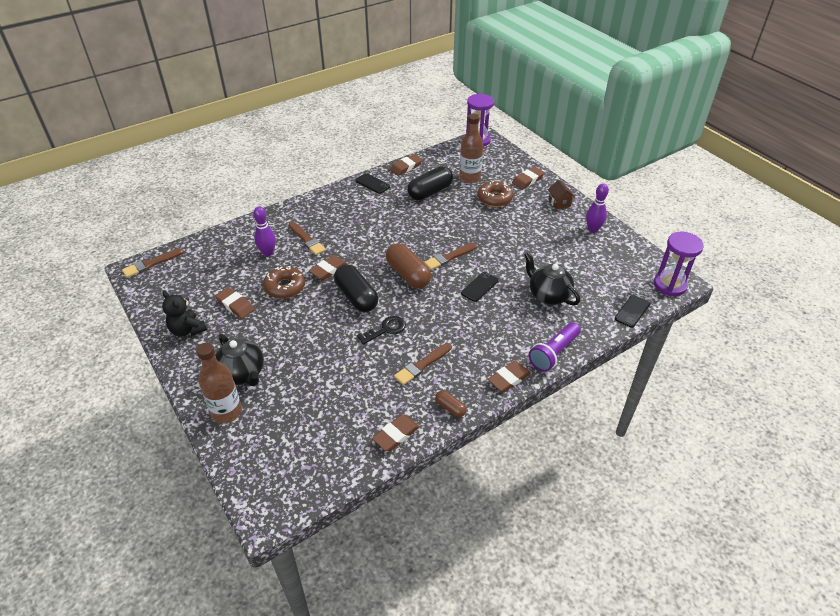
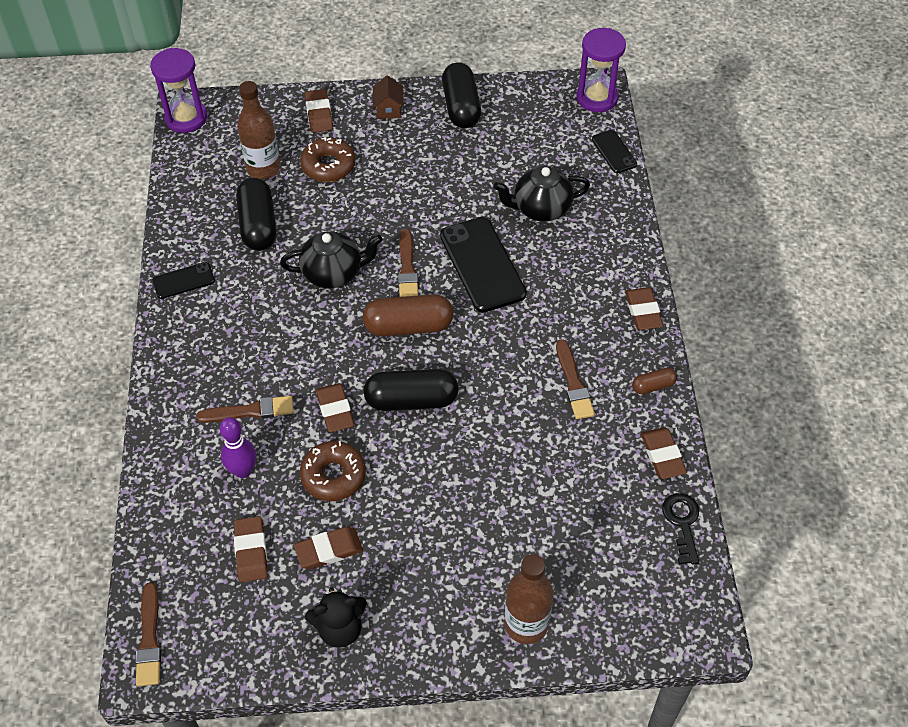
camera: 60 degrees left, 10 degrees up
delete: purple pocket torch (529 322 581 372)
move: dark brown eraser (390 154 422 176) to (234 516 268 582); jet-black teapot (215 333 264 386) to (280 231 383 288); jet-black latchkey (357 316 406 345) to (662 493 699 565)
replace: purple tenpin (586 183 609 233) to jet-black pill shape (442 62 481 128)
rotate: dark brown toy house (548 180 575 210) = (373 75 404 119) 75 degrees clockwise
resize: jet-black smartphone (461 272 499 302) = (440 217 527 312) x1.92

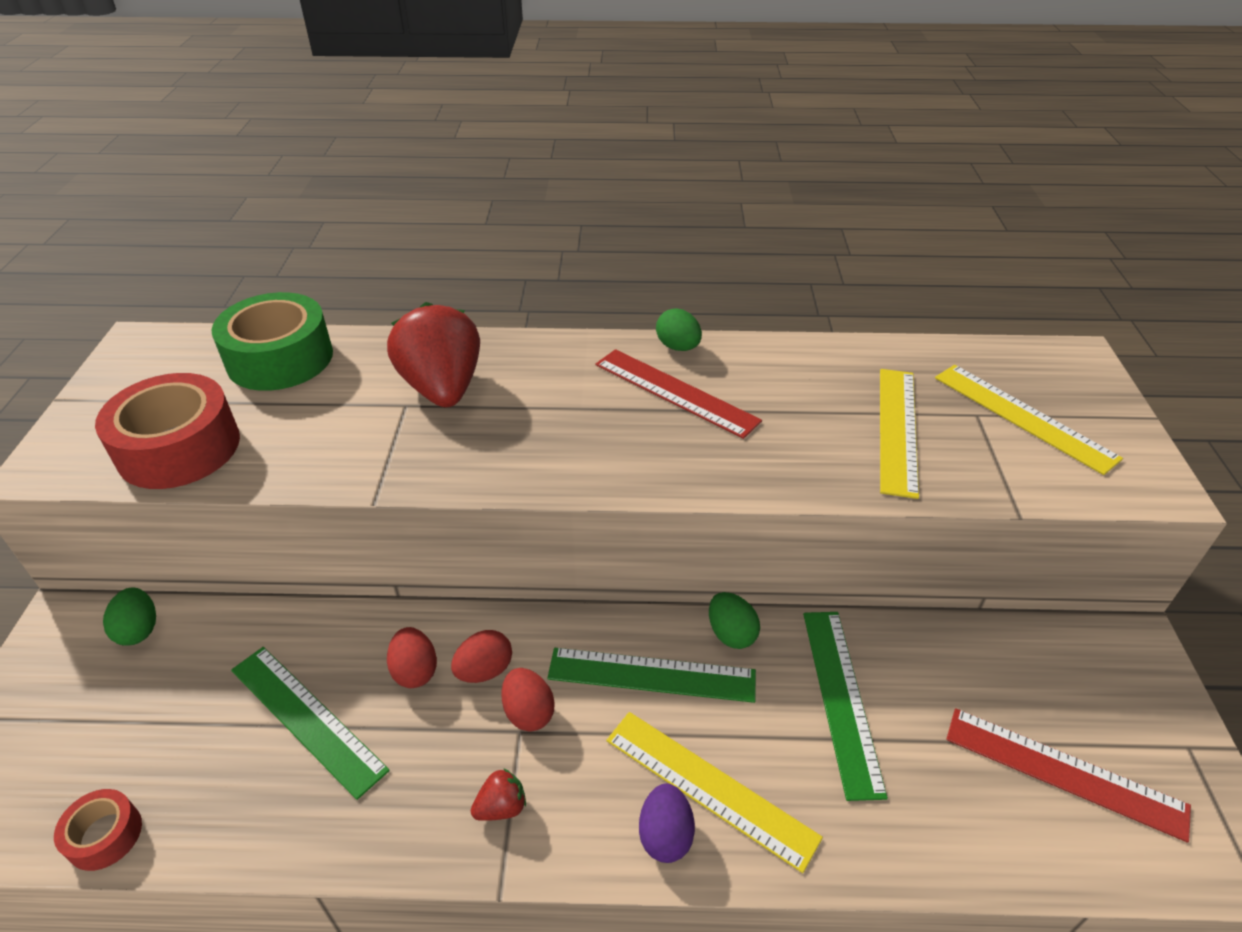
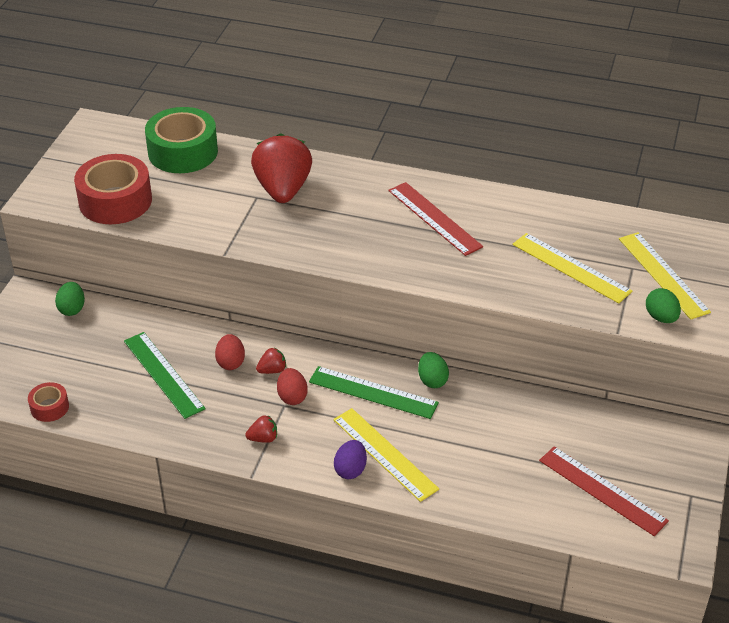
camera: 15 degrees right, 0 degrees up
delete: emerald measuring stick (803 612 888 801)
move: emerald toy egg (656 308 702 351) to (646 288 681 323)
replace: red toy egg (451 630 512 683) to red toy strawberry (256 347 286 374)
rotate: golden measuring stick (880 369 919 499) = (513 233 632 303) 75 degrees counterclockwise

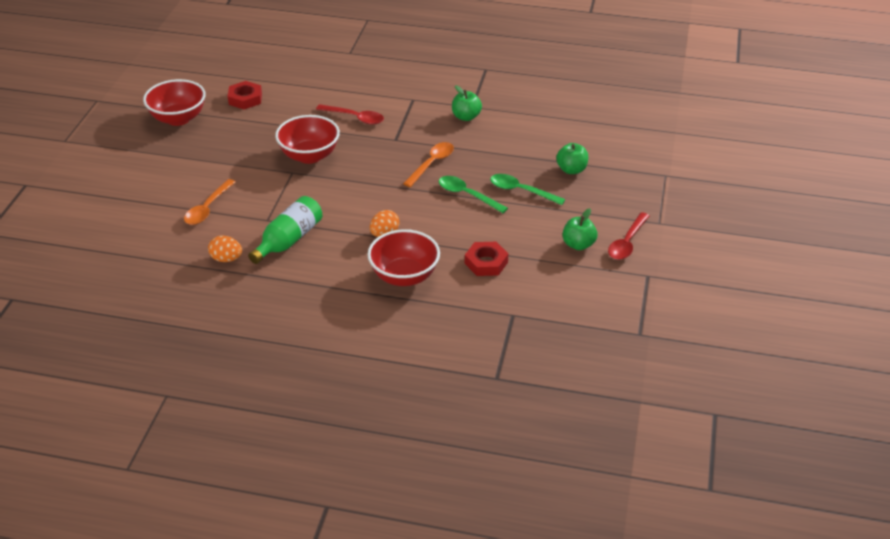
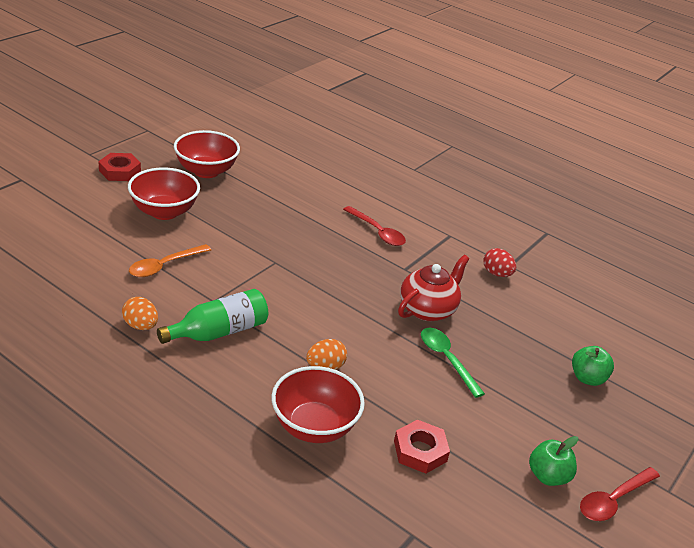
camera: 20 degrees right, 5 degrees down
delete: emerald spoon (490 174 566 205)
move: red hex nut (228 81 262 109) to (98 153 141 181); red bowl (275 115 340 164) to (128 167 200 220)
replace: orange spoon (403 142 454 187) to red teapot (398 255 469 321); emerald apple fruit (452 85 482 121) to red toy egg (483 248 516 277)

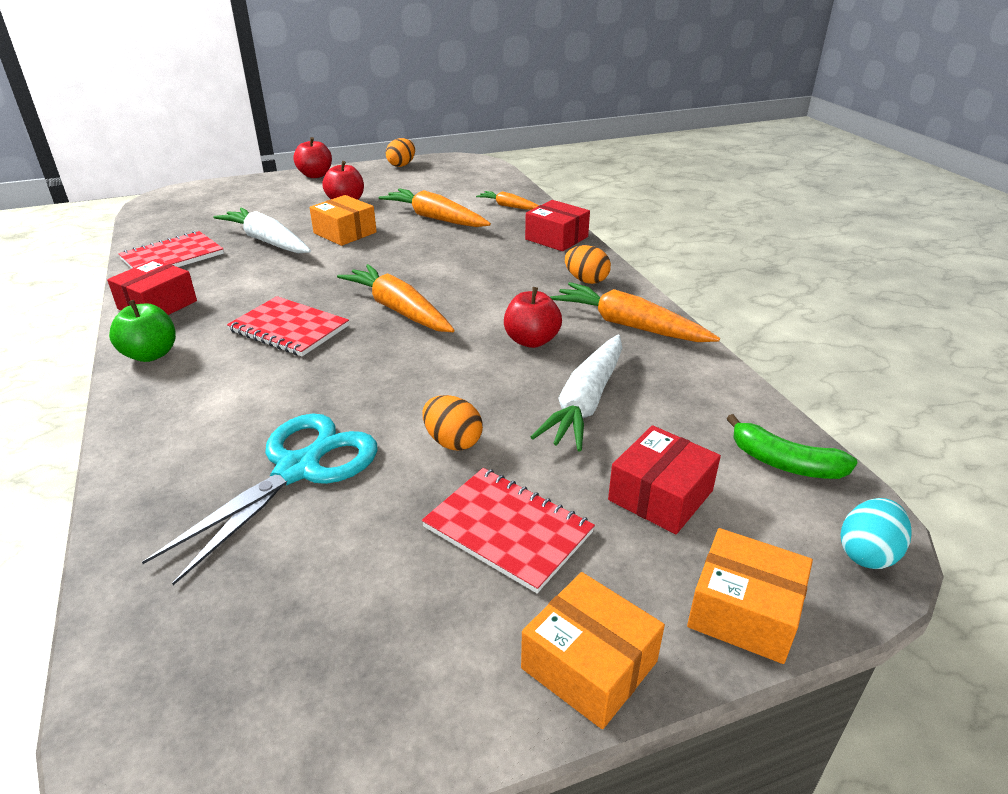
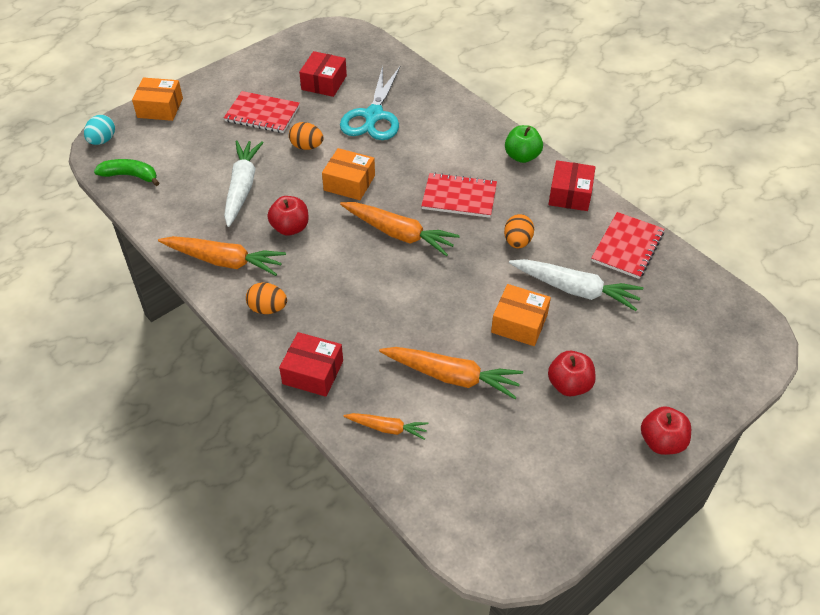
camera: 160 degrees right, 15 degrees up
move: red package (608 425 721 534) to (299 51 347 97); orange package (521 572 665 729) to (322 148 375 200); orange toy egg (386 138 415 167) to (504 214 534 248)

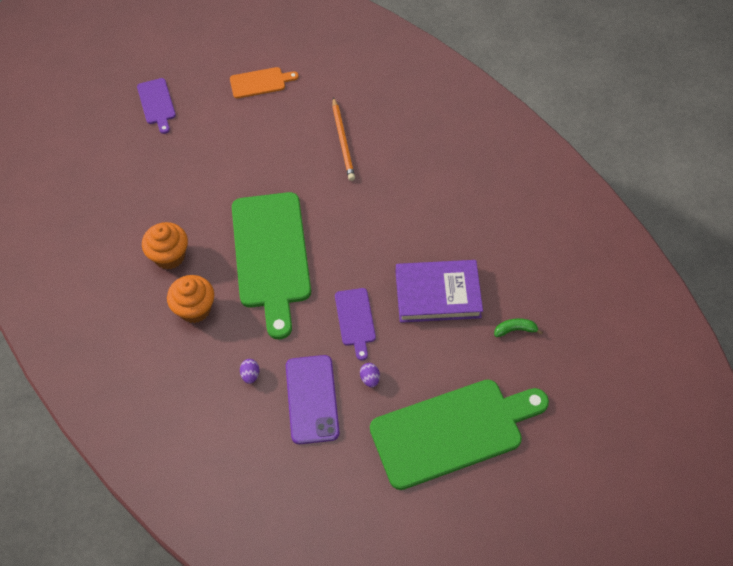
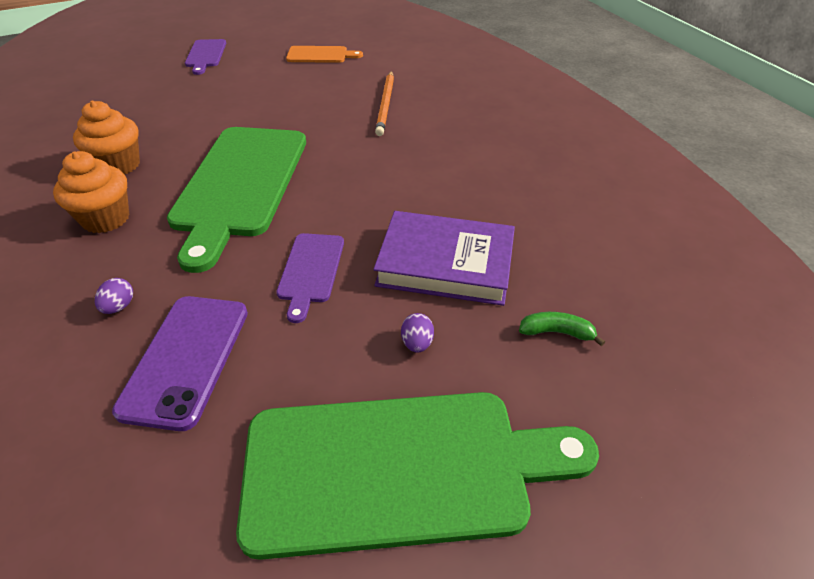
camera: 15 degrees right, 15 degrees down
move: purple toy egg (360 363 380 387) to (401 313 434 353)

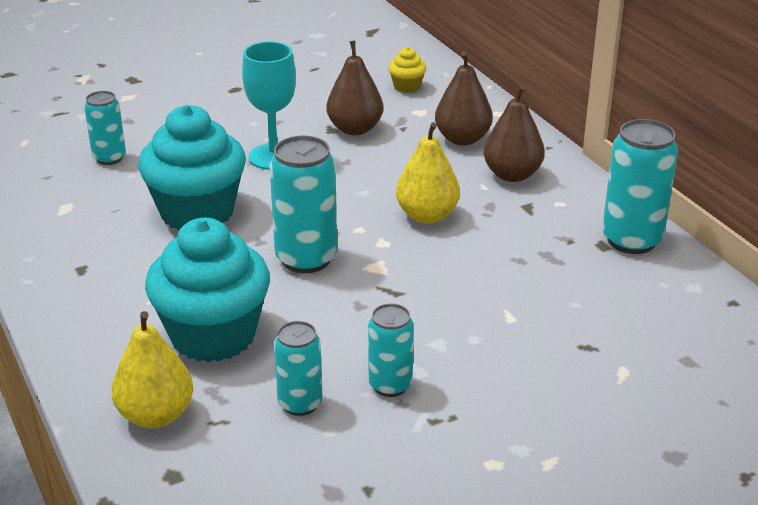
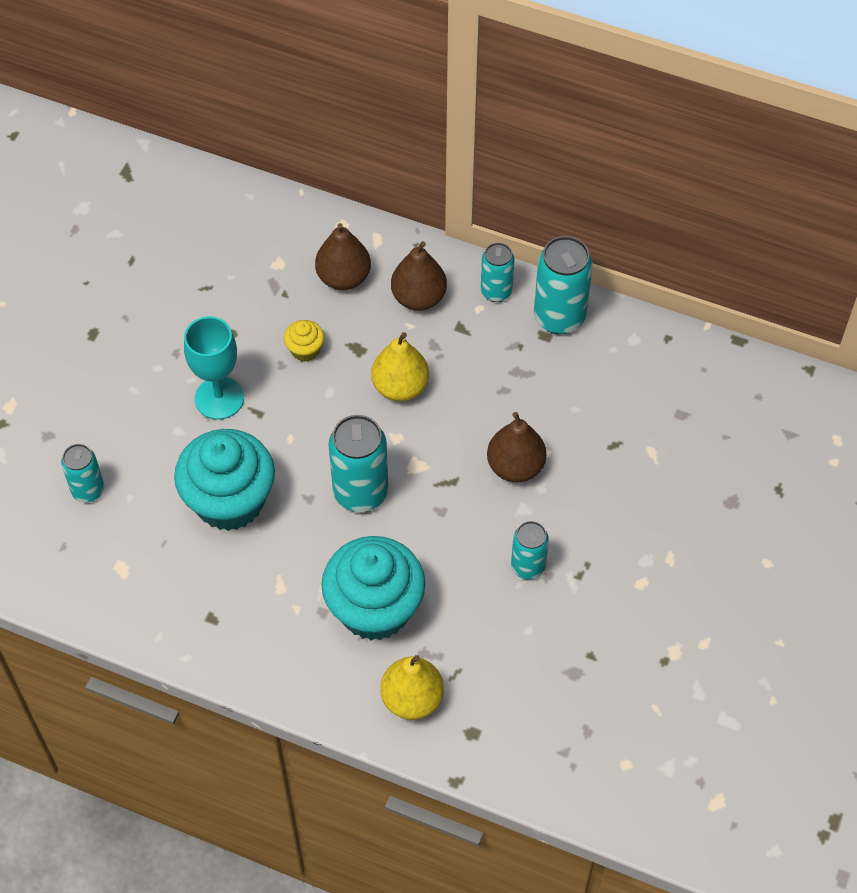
camera: 40 degrees left, 25 degrees up
move: golden cupcake (389 47 426 93) to (284 320 324 362); teal can (274 321 322 416) to (481 243 514 302); dark brown pear (326 41 383 135) to (487 412 546 482)

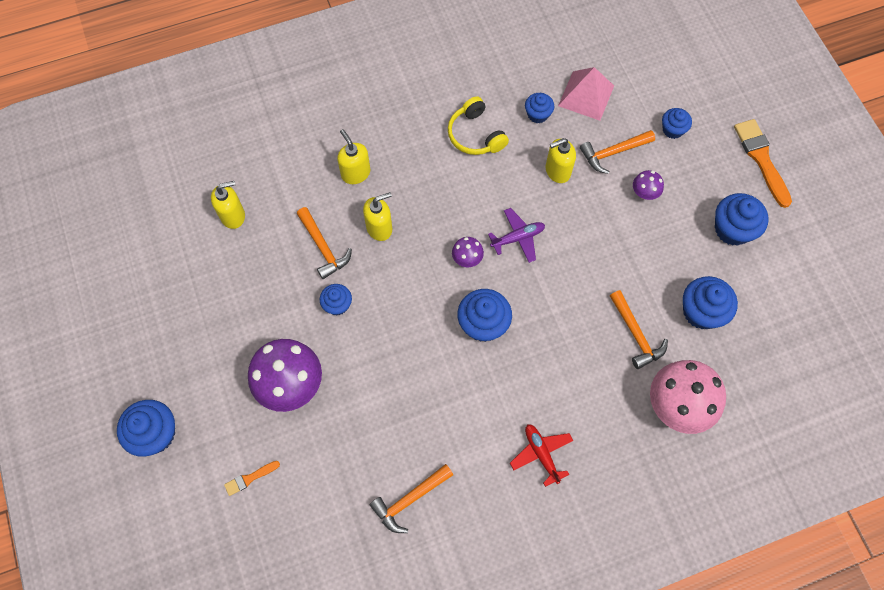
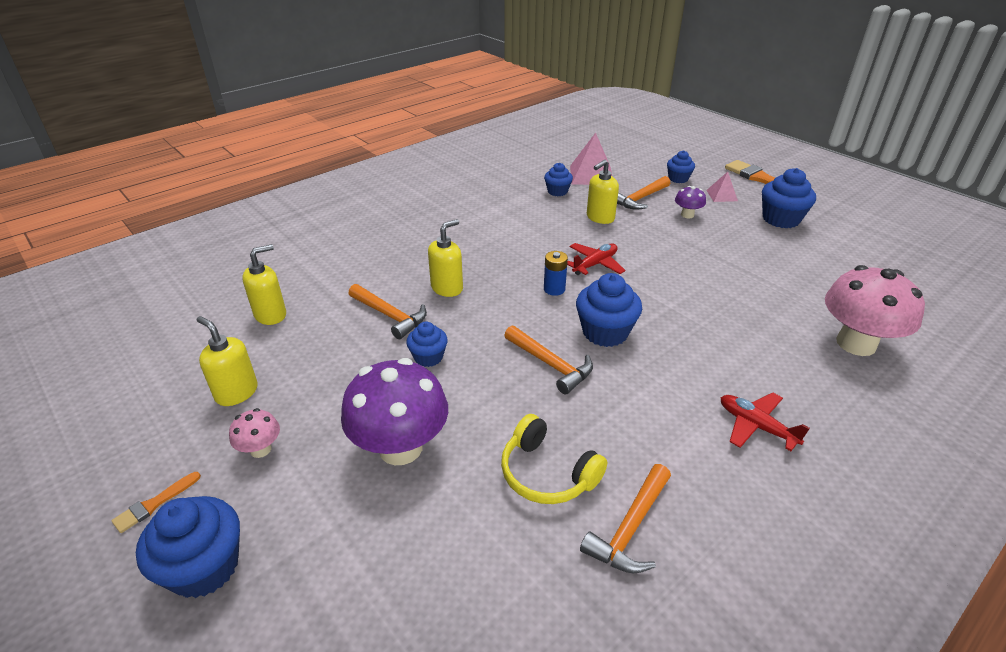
camera: 20 degrees left, 30 degrees down
delete: cobalt cupcake (683 276 738 329)
insert: rose-pink toadstool (229 408 280 458); rose-pink pyramid shape (706 172 738 202)
move: orange brush (224 461 280 496) to (111 472 201 533); golden soap pump (337 129 370 184) to (197 316 258 406); golden over-ear headphones (448 96 509 155) to (501 414 607 504); orange hammer (610 290 668 369) to (504 325 593 394)
replace: purple toadstool (452 237 484 267) to cobalt AA battery (544 251 568 296)
recolor: purple aeroplane (488 208 545 263) to red aeroplane (567 243 626 275)

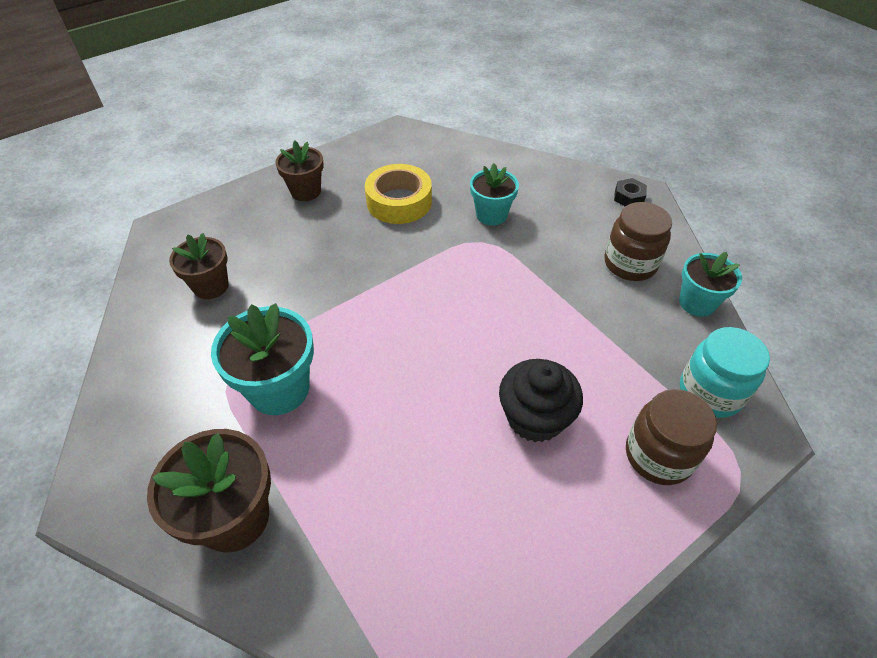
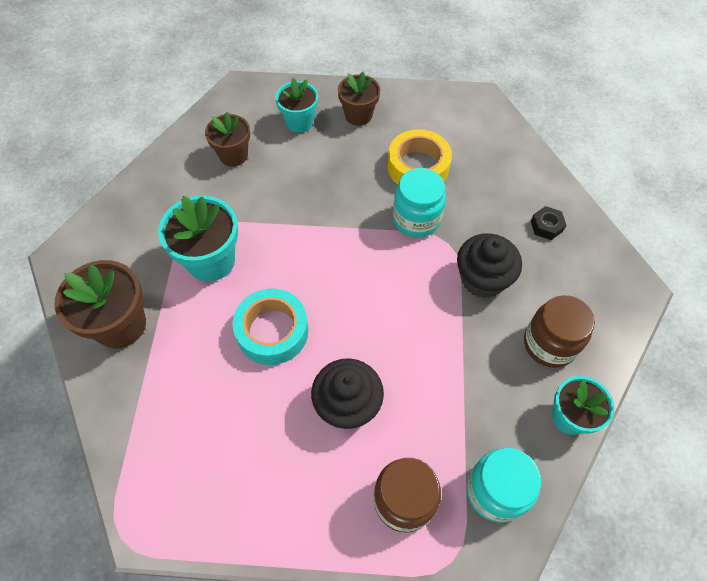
camera: 40 degrees right, 10 degrees up
insert: teal tape (232 288 309 365); teal jar (393 168 446 238); jet-black cupcake (457 233 522 298)
move: teal potted plant (470 163 519 226) to (275 78 318 133); jet-black hex nut (614 178 647 207) to (531 206 566 240)

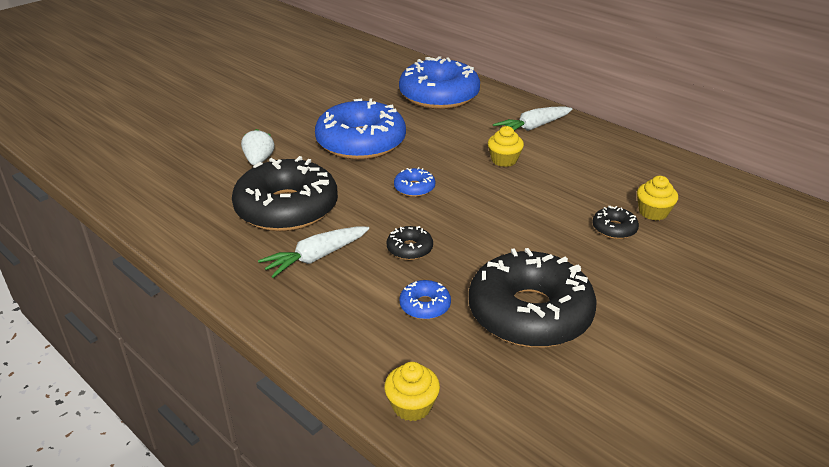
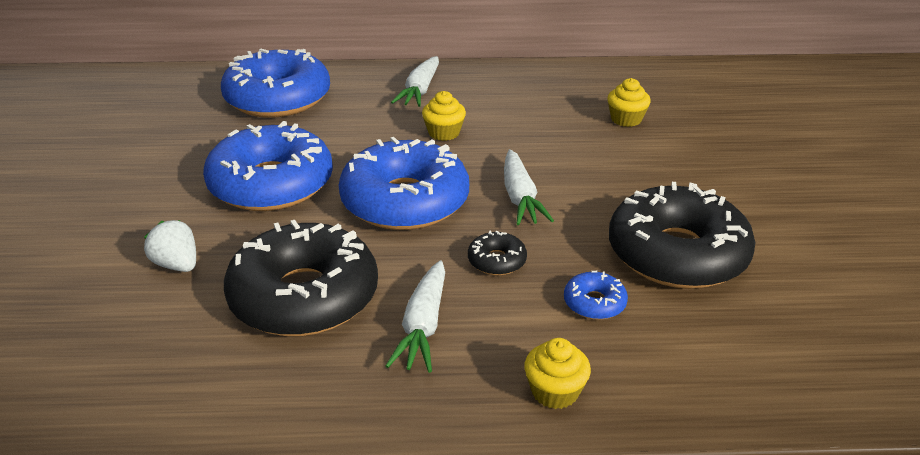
camera: 45 degrees left, 0 degrees up
delete: jet-black donut (592 206 639 239)
insert: white toy carrot (504 149 554 225)
move: golden cupcake (384 362 440 421) to (524 338 591 409)
resize: cobalt donut (394 167 435 197) = (339 137 469 230) x2.39

